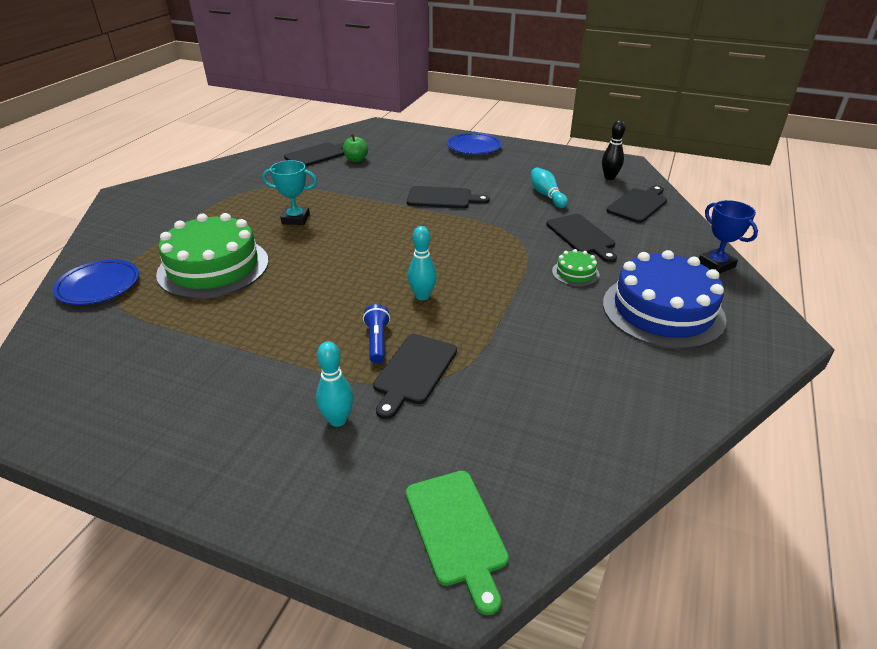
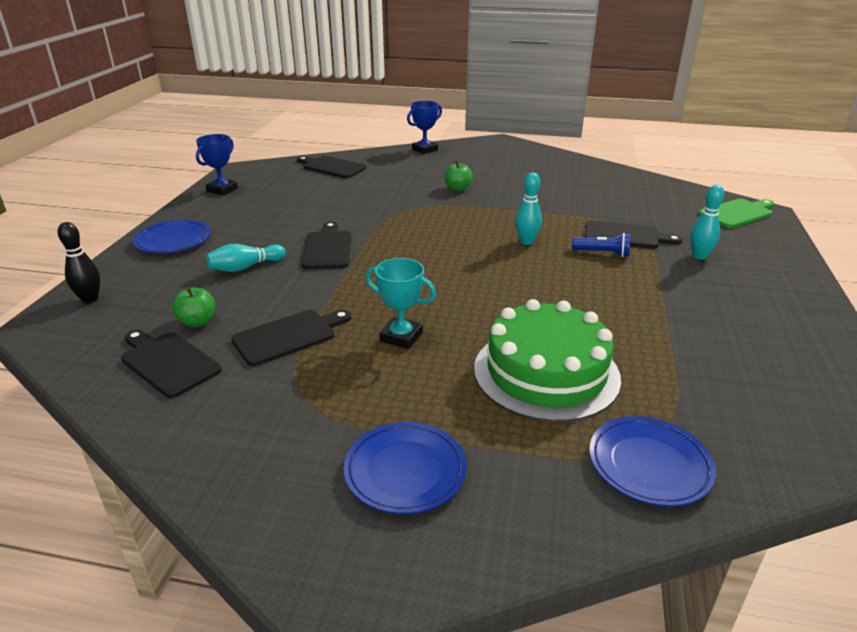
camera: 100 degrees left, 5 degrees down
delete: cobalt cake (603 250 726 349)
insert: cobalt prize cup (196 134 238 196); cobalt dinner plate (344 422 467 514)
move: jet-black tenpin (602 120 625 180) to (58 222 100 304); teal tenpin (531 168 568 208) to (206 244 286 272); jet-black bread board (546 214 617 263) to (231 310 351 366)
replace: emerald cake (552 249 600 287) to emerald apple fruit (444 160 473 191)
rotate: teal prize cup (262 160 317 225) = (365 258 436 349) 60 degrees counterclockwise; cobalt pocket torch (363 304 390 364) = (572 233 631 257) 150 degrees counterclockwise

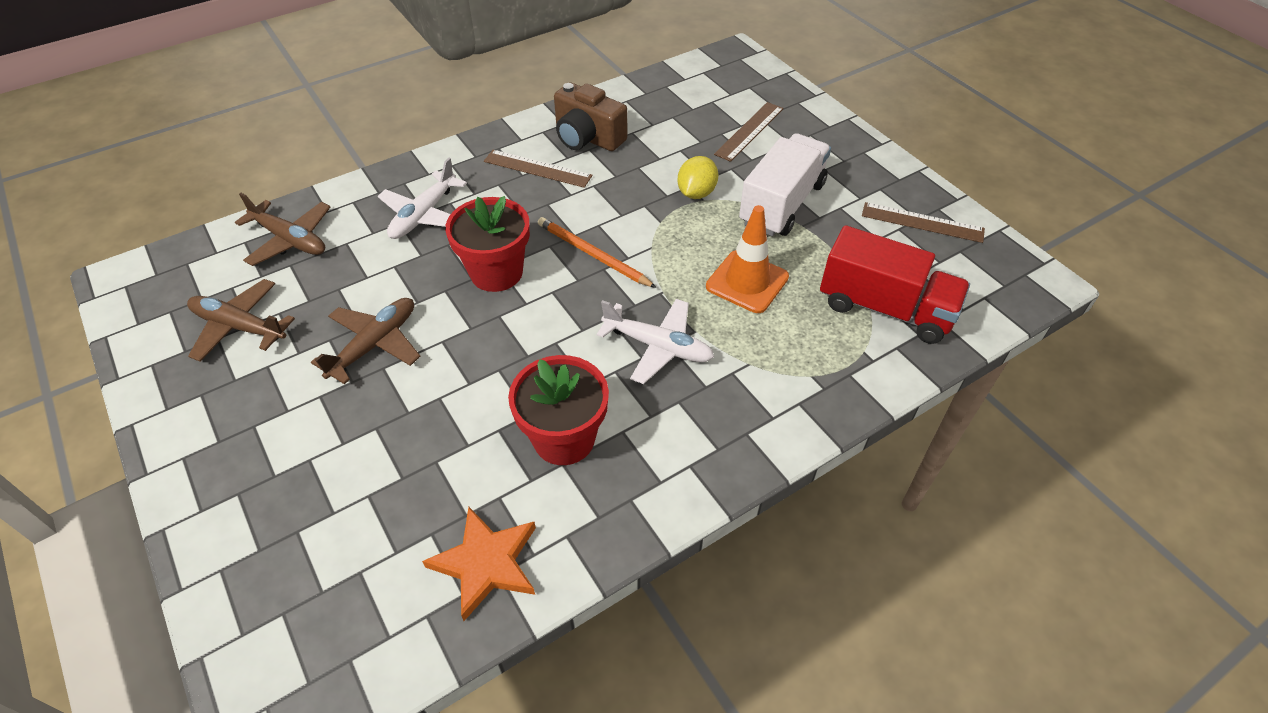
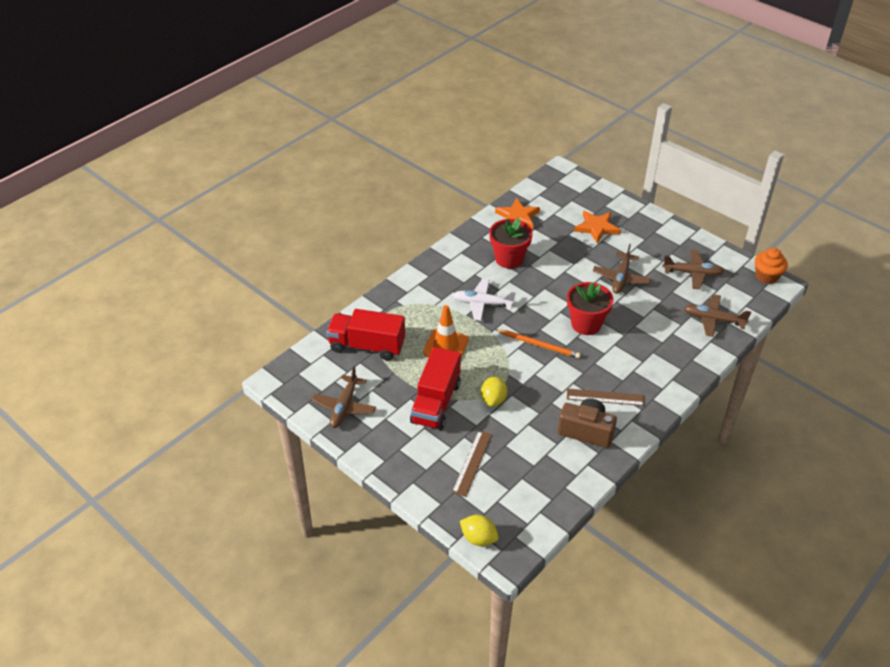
camera: 165 degrees right, 5 degrees down
delete: white aeroplane (378 158 467 239)
insert: golden citrus fruit (460 515 499 546); orange star shape (574 210 621 244); orange cupcake (755 248 788 284)
replace: dark brown measuring stick (862 202 985 243) to dark brown aeroplane (312 367 376 428)
recolor: white toy truck (739 133 831 236) to red toy truck (410 347 461 430)

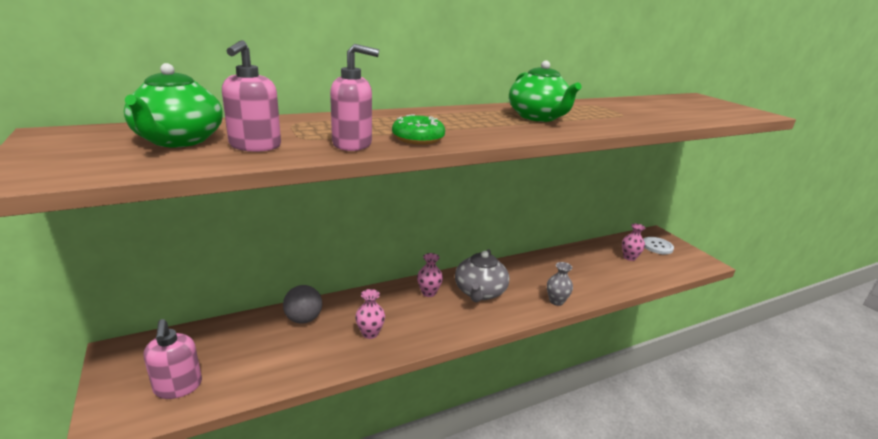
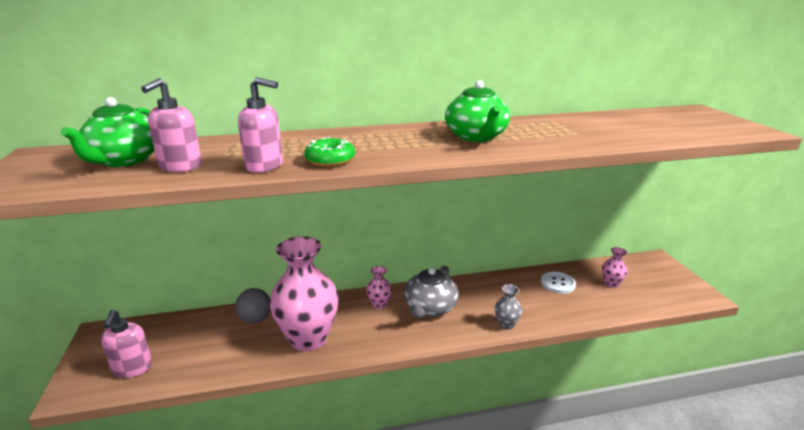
camera: 15 degrees right, 0 degrees up
move: white button (644 237 674 254) to (541 271 576 294)
resize: rose-pink tall vase (355 289 385 339) = (269 236 339 351) x2.37

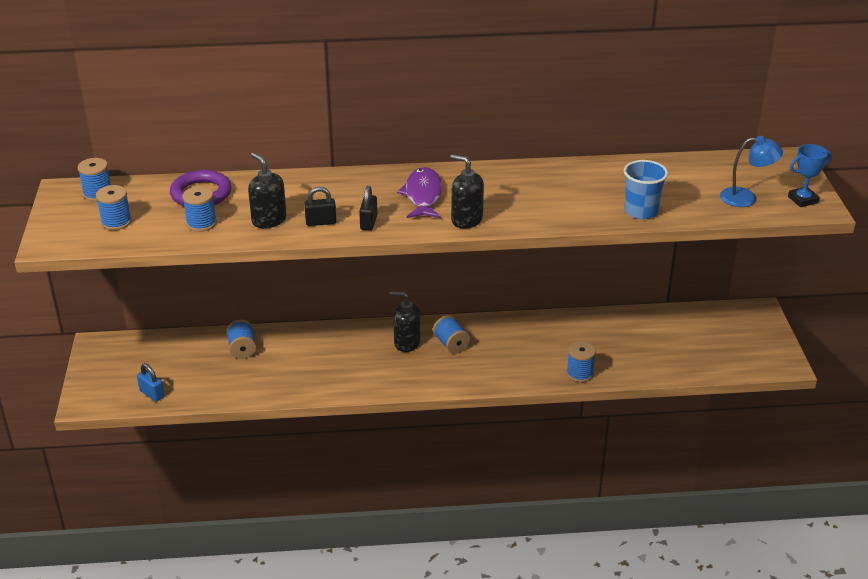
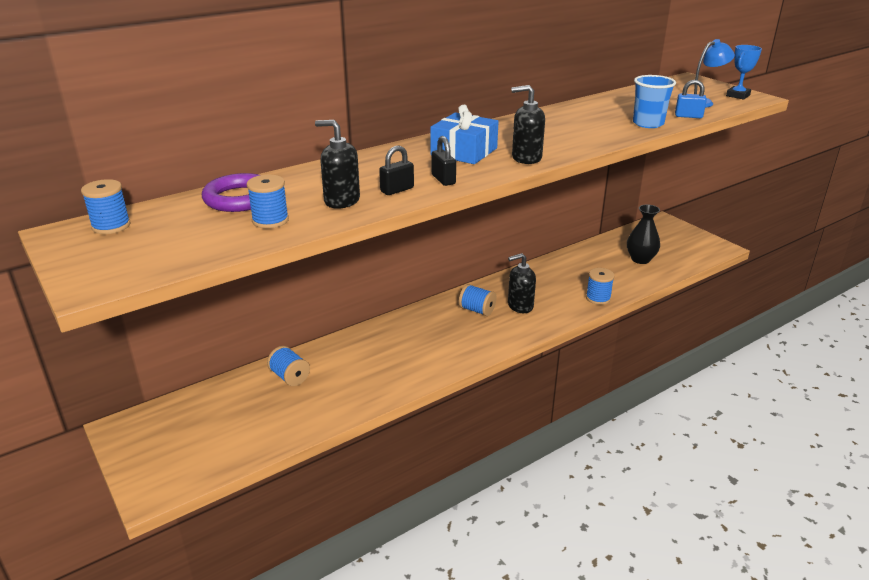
camera: 30 degrees left, 5 degrees down
delete: cobalt bobbin (96 185 132 230)
insert: jet-black tall vase (627 205 660 264)
move: jet-black soap pump (389 291 420 352) to (508 253 536 313); cobalt padlock (137 363 164 402) to (675 80 707 118)
replace: purple fish figure (397 167 442 218) to cobalt wrapped gift (430 105 499 164)

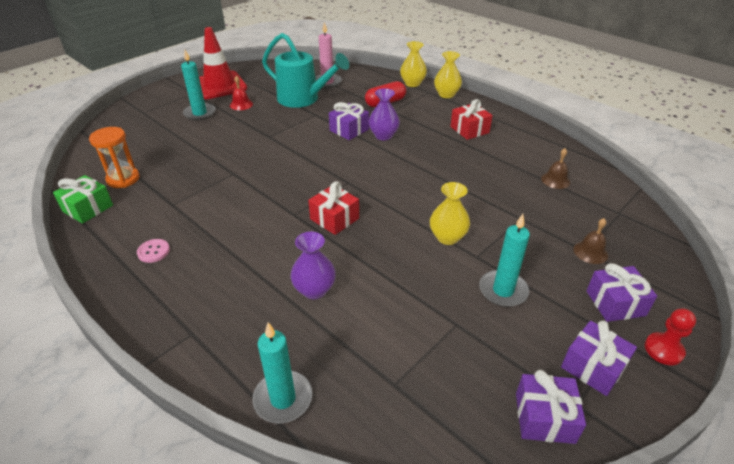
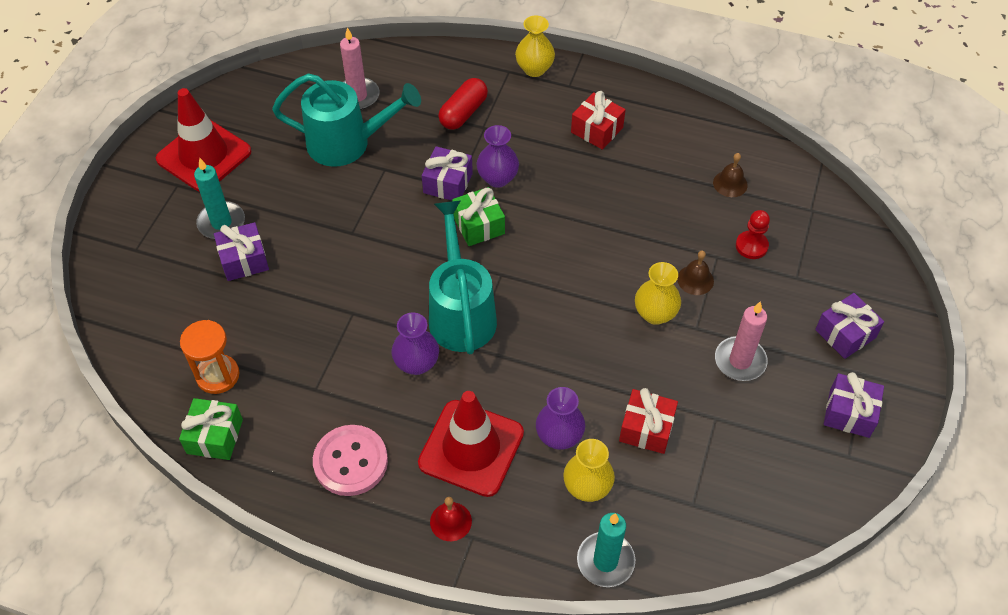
camera: 25 degrees left, 15 degrees up
insert: purple tall vase (391 312 439 375); red road cone (418 391 524 497); teal watering pot (429 200 497 354); emerald wrapped gift (452 187 505 246)
move: purple wrapped gift (516 370 586 444) to (214 222 269 281); red bell (230 76 253 110) to (430 497 472 541); golden tall vase (400 41 427 87) to (563 439 615 502); red wrapped gift (308 181 359 235) to (619 388 678 454); dark brown bell (574 218 608 264) to (677 250 714 295); red game pawn (645 308 696 365) to (736 210 770 259)
recolor: teal wax candle (479 214 530 307) to rose-pink wax candle (715 301 768 381)
resize: rose-pink button (137 239 170 263) = (313 425 388 496) x1.97

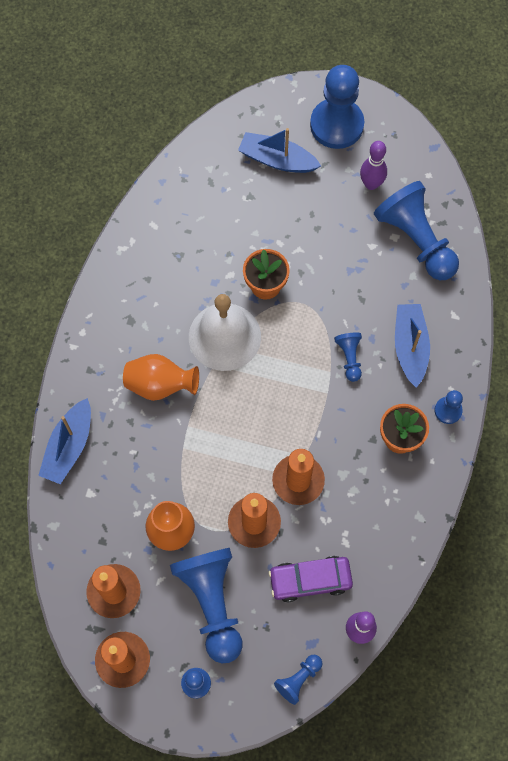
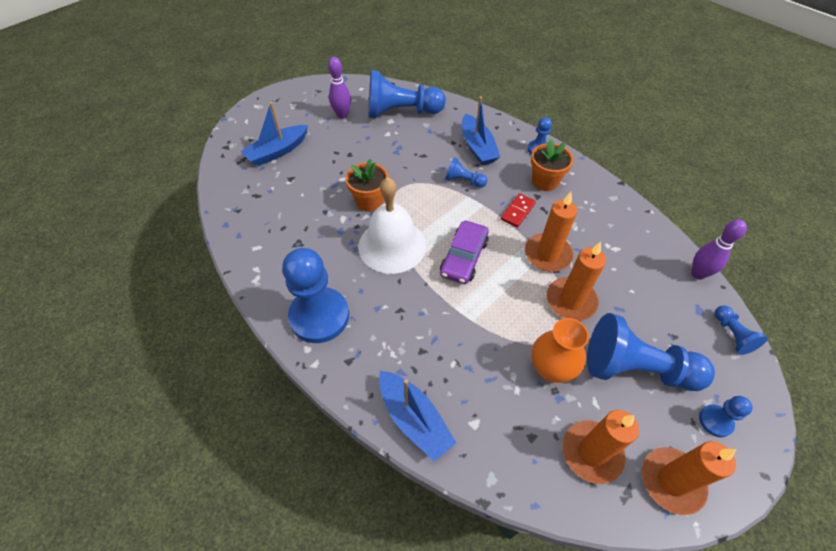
camera: 60 degrees left, 15 degrees down
delete: orange tall vase (123 354 199 401)
insert: red domino piece (501 193 536 228)
move: cobalt game pawn (310 65 364 149) to (282 248 349 343); purple toy car (269 556 353 602) to (440 221 489 284)
rotate: cobalt boat (395 304 430 388) = (462 96 500 165) 135 degrees counterclockwise

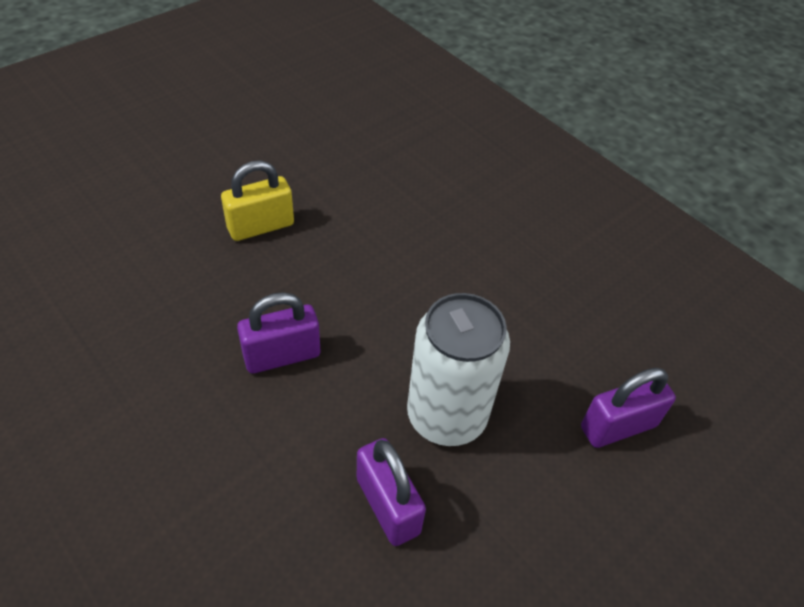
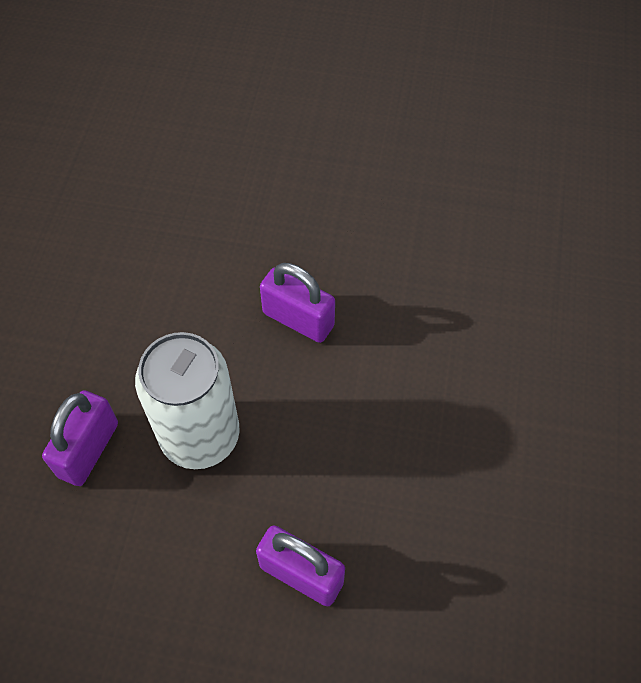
camera: 55 degrees right, 10 degrees up
delete: golden padlock (221 160 294 241)
move: purple padlock (237 292 320 374) to (260 263 335 343)

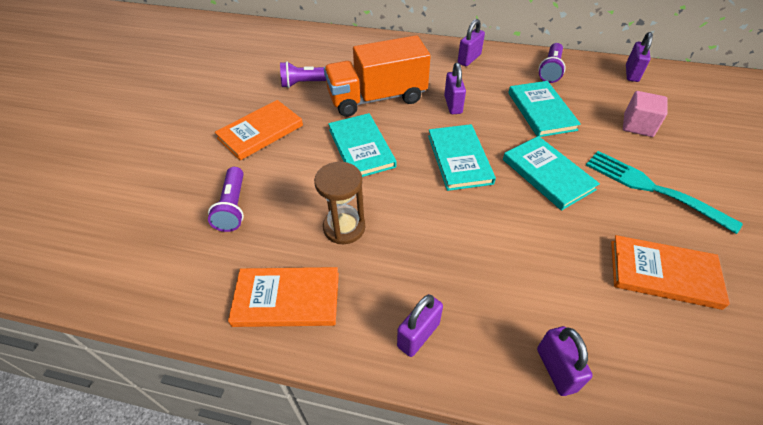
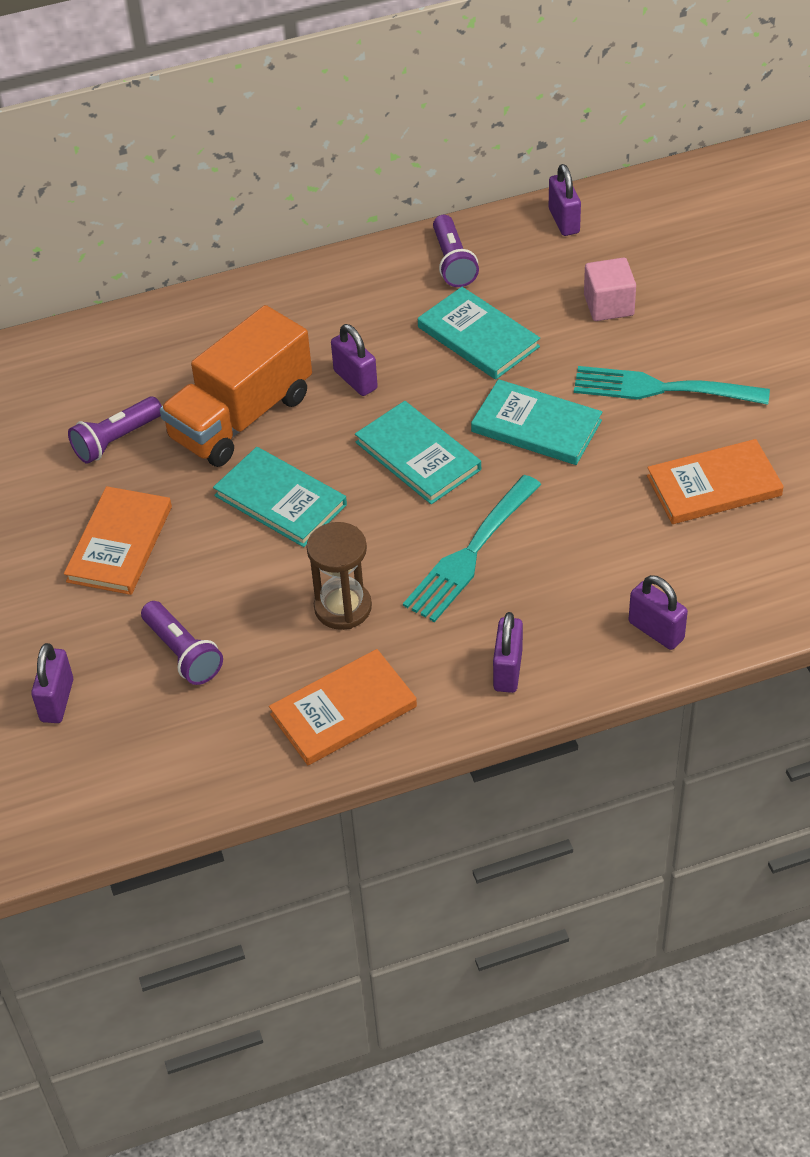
camera: 30 degrees left, 0 degrees up
insert: teal dinner fork (403 475 541 622)
move: purple padlock (458 19 485 66) to (31 643 73 723)

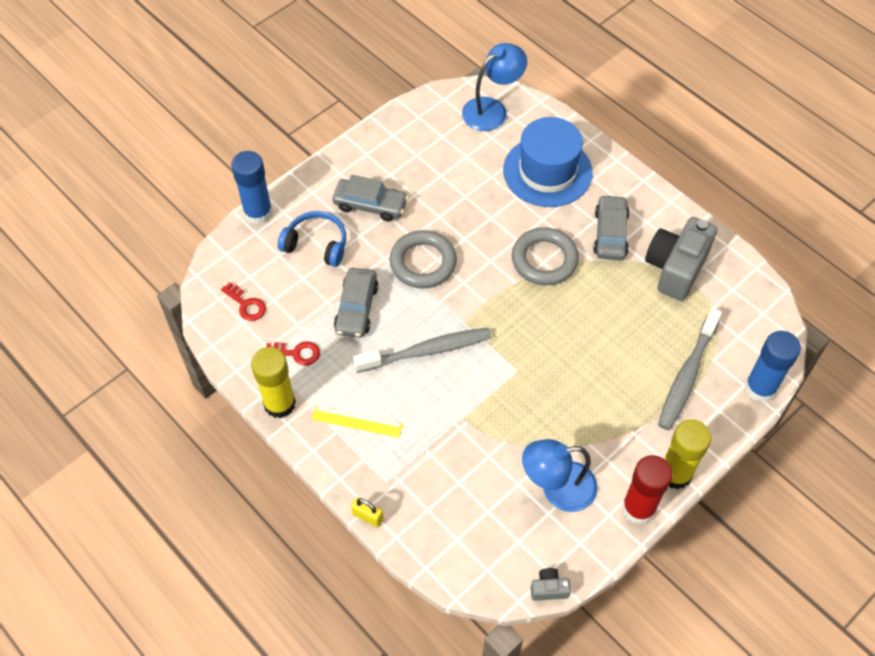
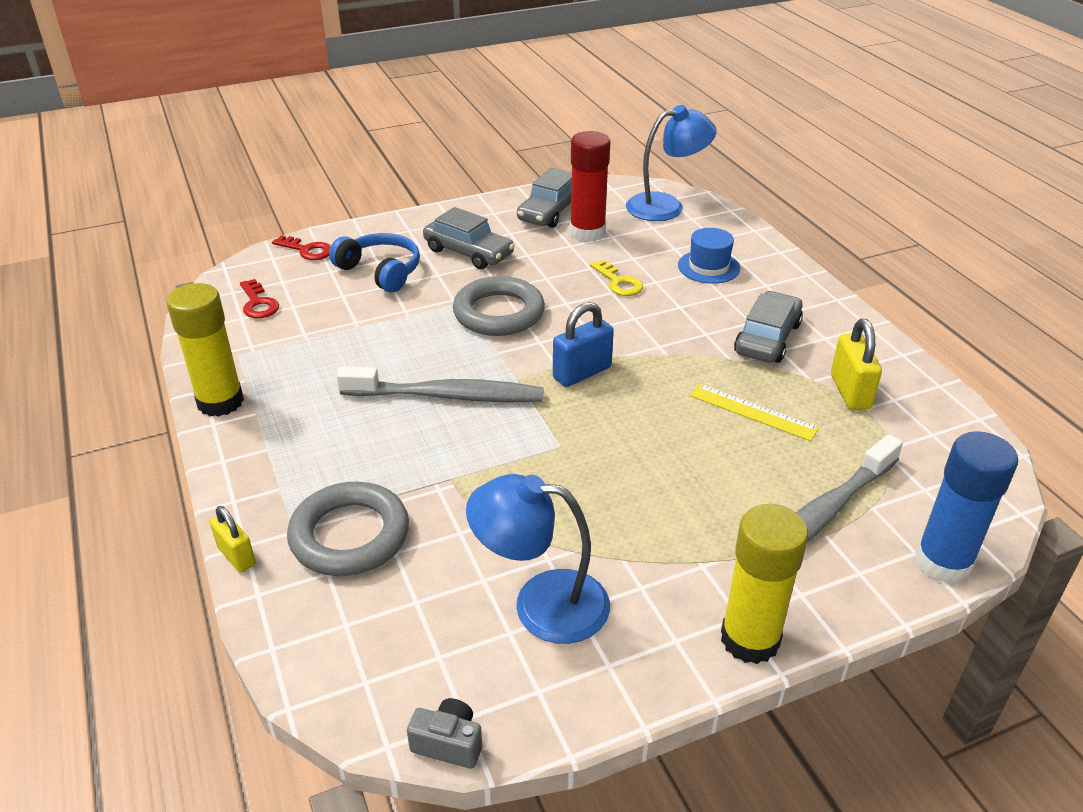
camera: 20 degrees right, 20 degrees down
delete: cobalt stick of glue (231 151 273 225)
insert: cobalt padlock (553 302 614 387); golden latchkey (590 260 643 296)
move: red latchkey (266 341 320 365) to (272 235 331 260); gray torus (512 227 579 285) to (287 482 409 576); gray toy car (334 268 378 338) to (517 167 572 228); red stick of glue (622 455 673 524) to (570 131 610 242); golden measuring stick (312 406 403 437) to (690 384 819 441)
replace: gray camera (645 217 717 301) to golden padlock (831 319 882 410)
resize: cobalt hat (503 117 593 207) = (678 228 740 284) x0.51

